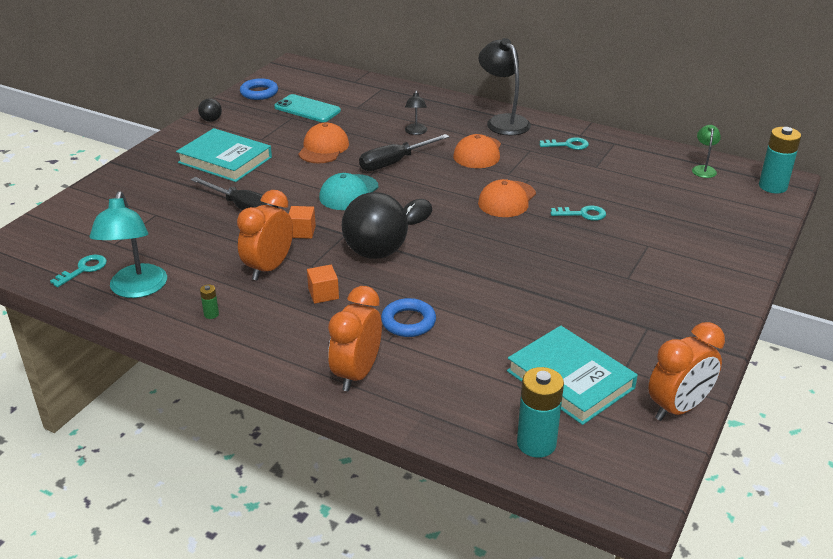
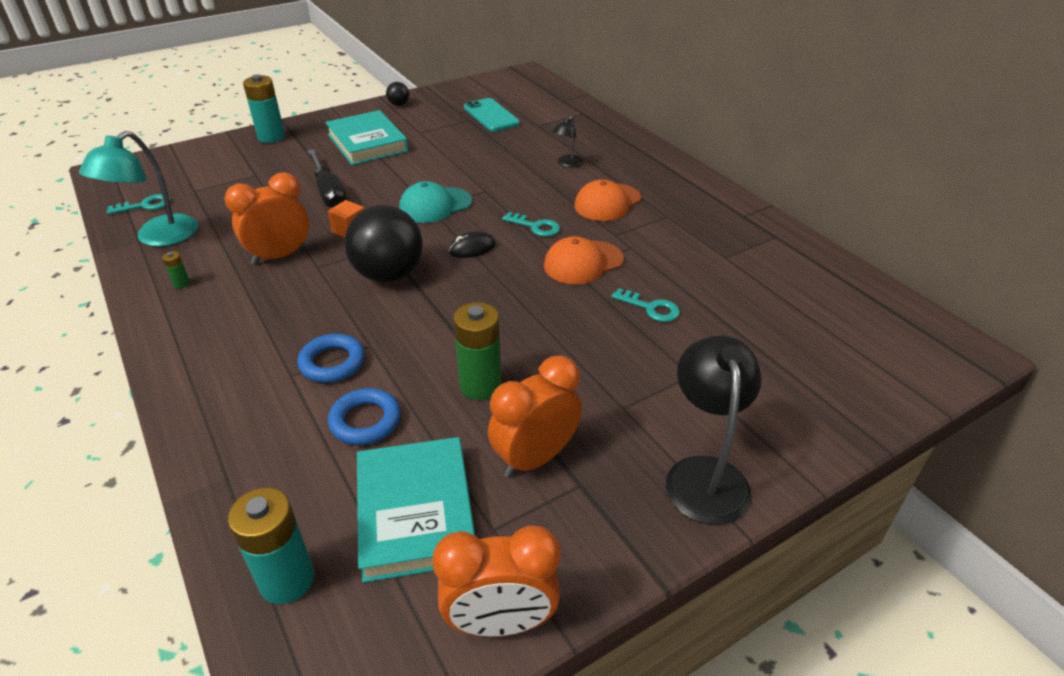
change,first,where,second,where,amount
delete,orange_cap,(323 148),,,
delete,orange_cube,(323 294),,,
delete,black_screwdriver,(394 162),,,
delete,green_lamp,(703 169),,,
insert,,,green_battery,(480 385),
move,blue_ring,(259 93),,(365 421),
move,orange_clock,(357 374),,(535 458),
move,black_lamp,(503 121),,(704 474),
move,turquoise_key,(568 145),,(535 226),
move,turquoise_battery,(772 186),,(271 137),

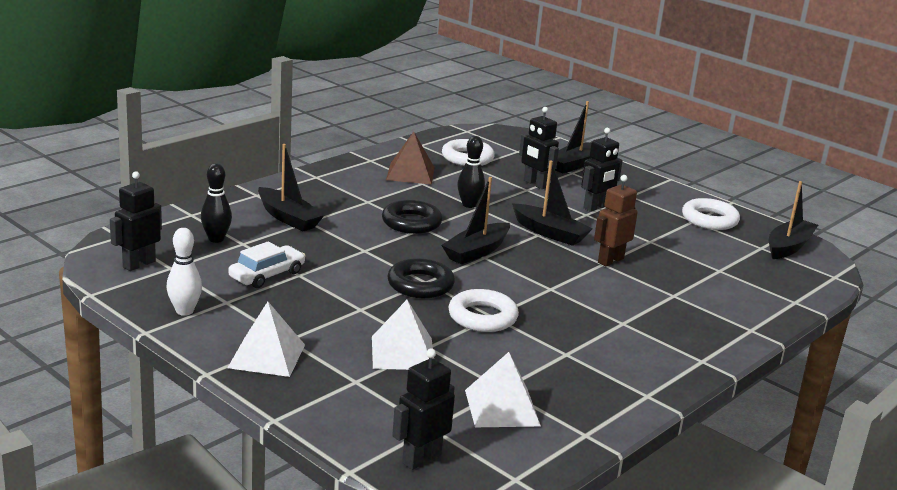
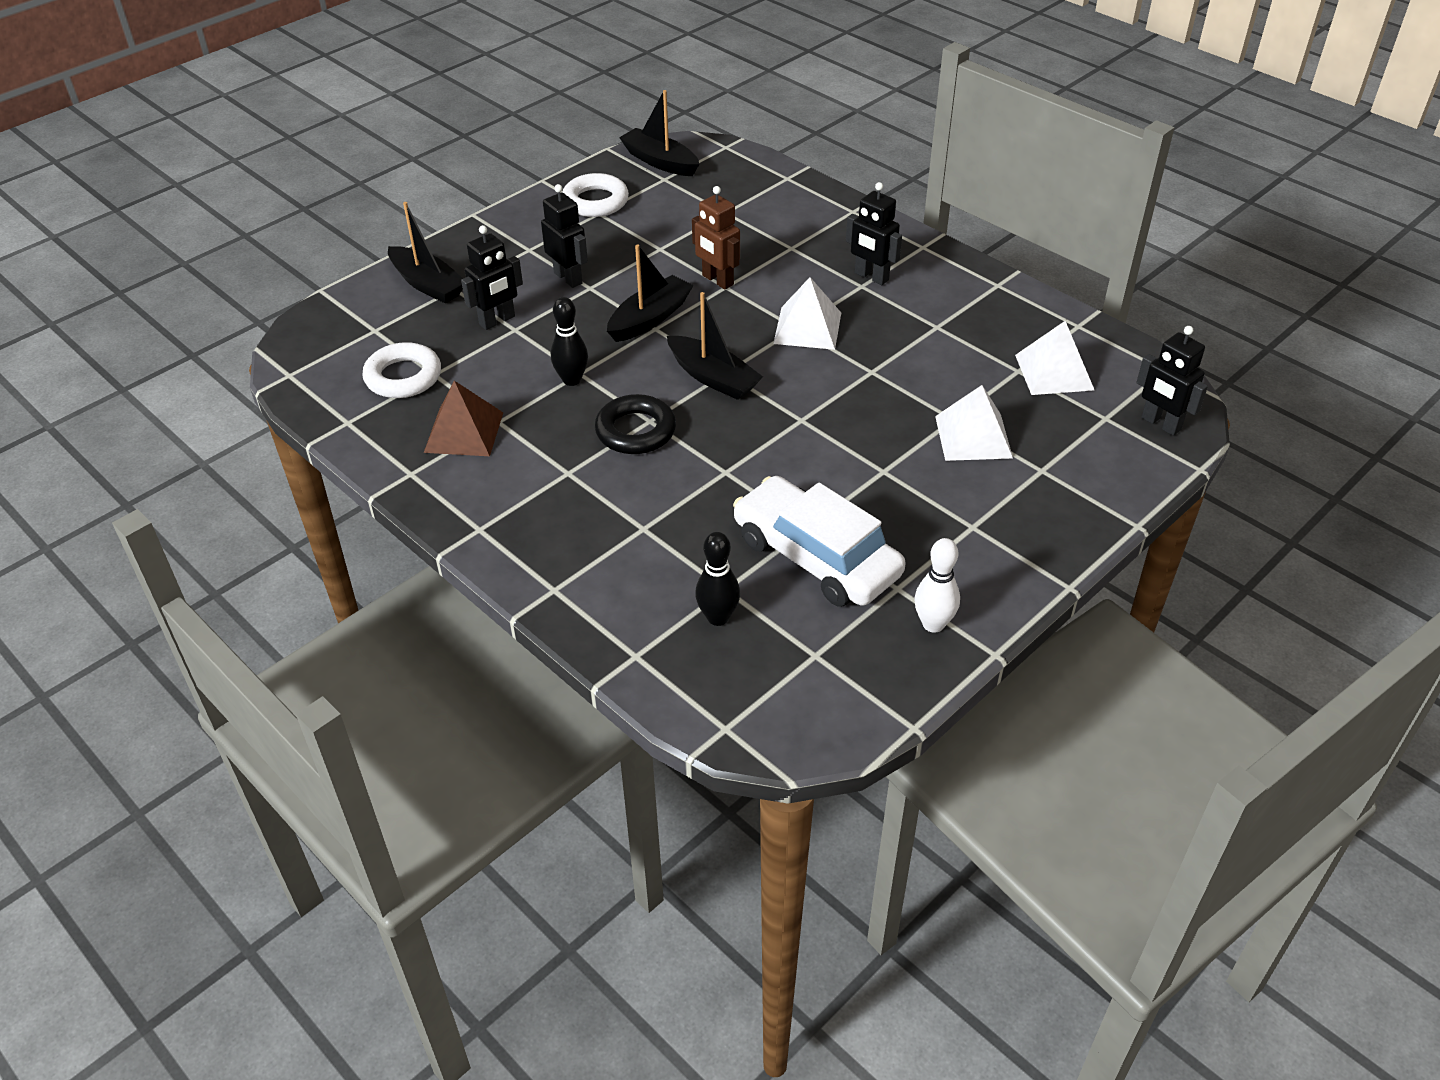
change,first,where,second,where,amount
delete,black_boat,(288 218),,,
delete,black_ring,(420 285),,,
delete,white_ring,(482 317),,,
move,black_robot,(139 264),,(871 277),
move,white_pyramid,(266 356),,(807 328),
resize,white_car,(267 275),,(816 556),x1.71

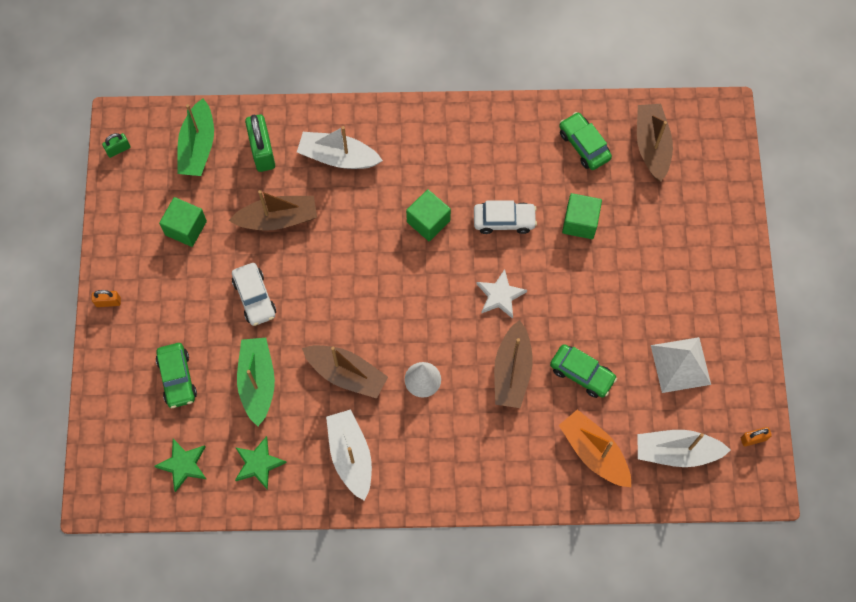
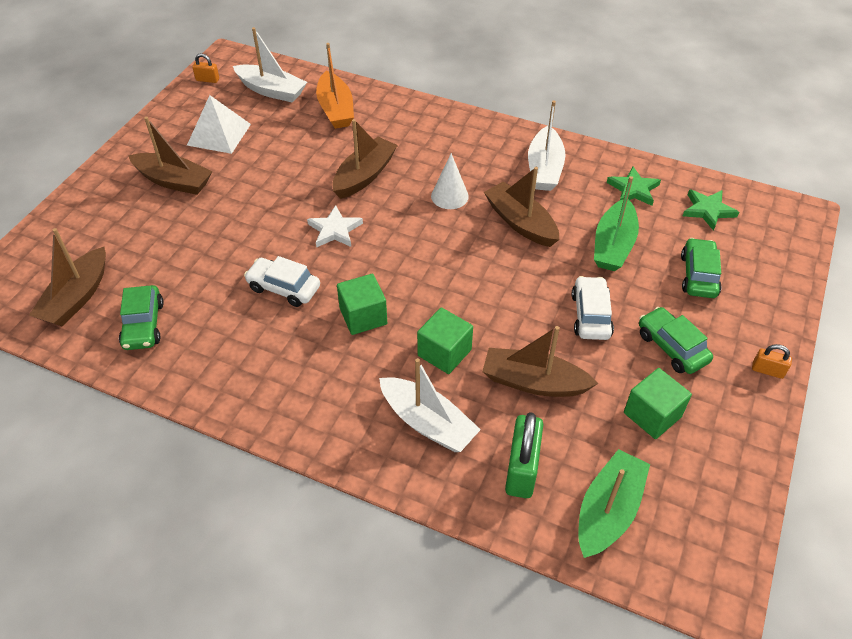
change,first,where,second,where,amount
delete,green_padlock,(118 149),,,
insert,,,brown_boat,(174 181),
move,green_car,(582 374),,(672 347),
move,green_cube,(580 222),,(444 352),

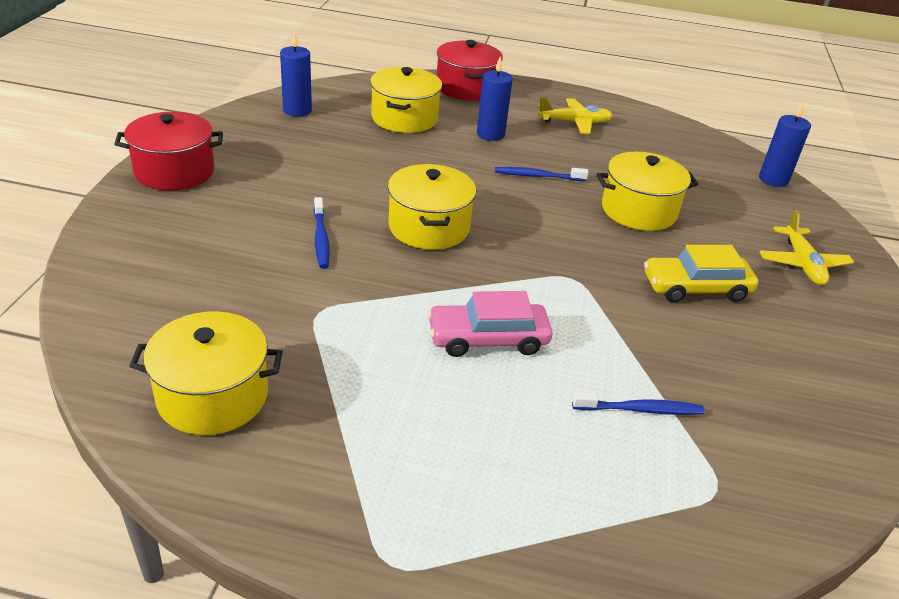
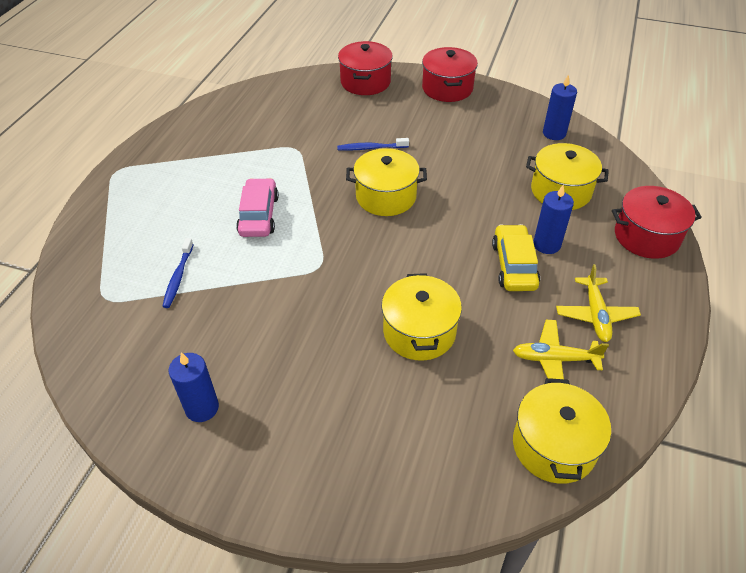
change,first,where,second,where,amount
delete,blue_toothbrush,(537 176),,,
insert,,,red_pot,(365 82),
move,yellow_pot,(213 396),,(554 446),
move,yellow_car,(696 288),,(514 265),
move,blue_candle,(773 179),,(202 408),
move,yellow_plane,(802 264),,(554 359),

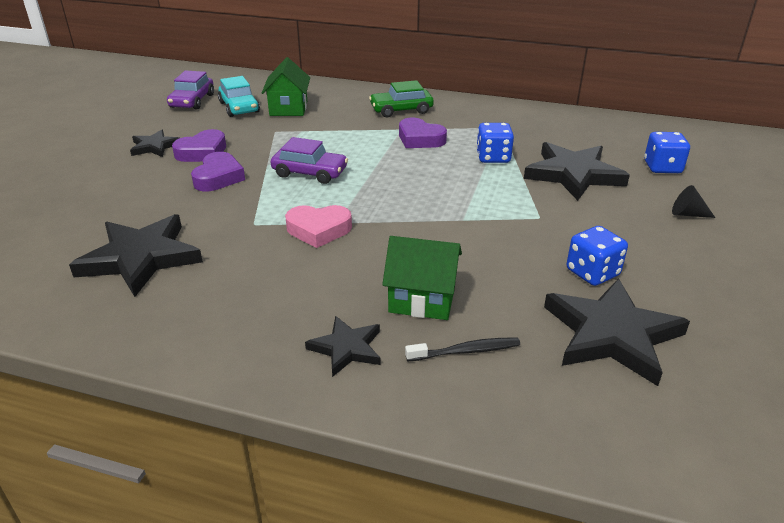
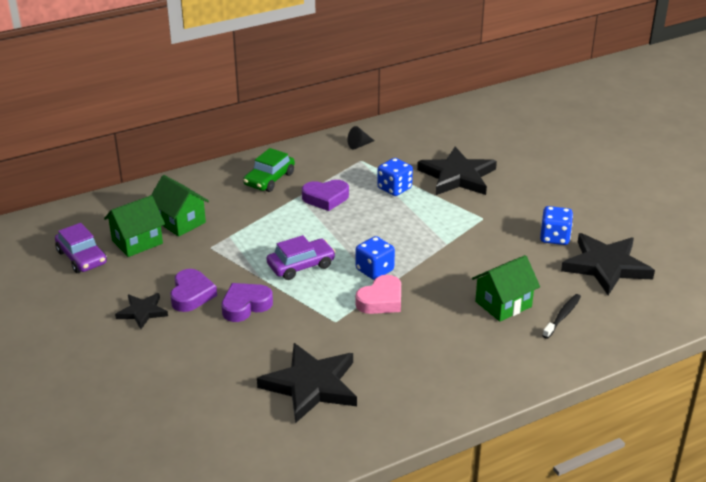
change,first,where,second,where,amount
delete,black_star,(346 348),,,
move,blue_dice,(662 167),,(374 270),
move,black_cone,(687 214),,(359 145),
replace,turquoise_car,(239 107),green_house,(137 242),
rotate,purple_heart,(218 177),,(245 306),90 degrees counterclockwise

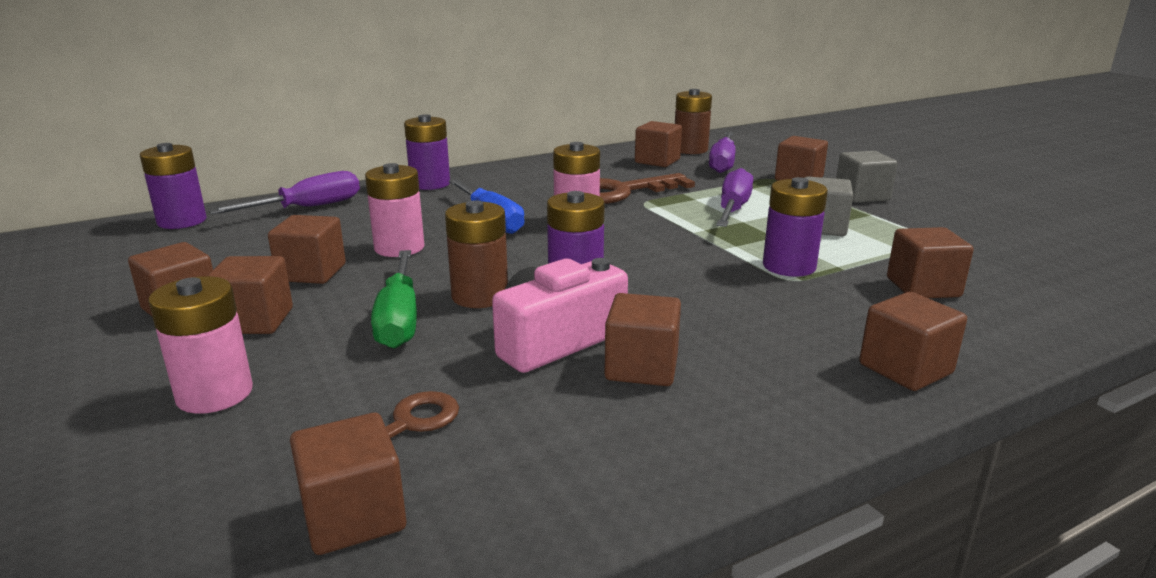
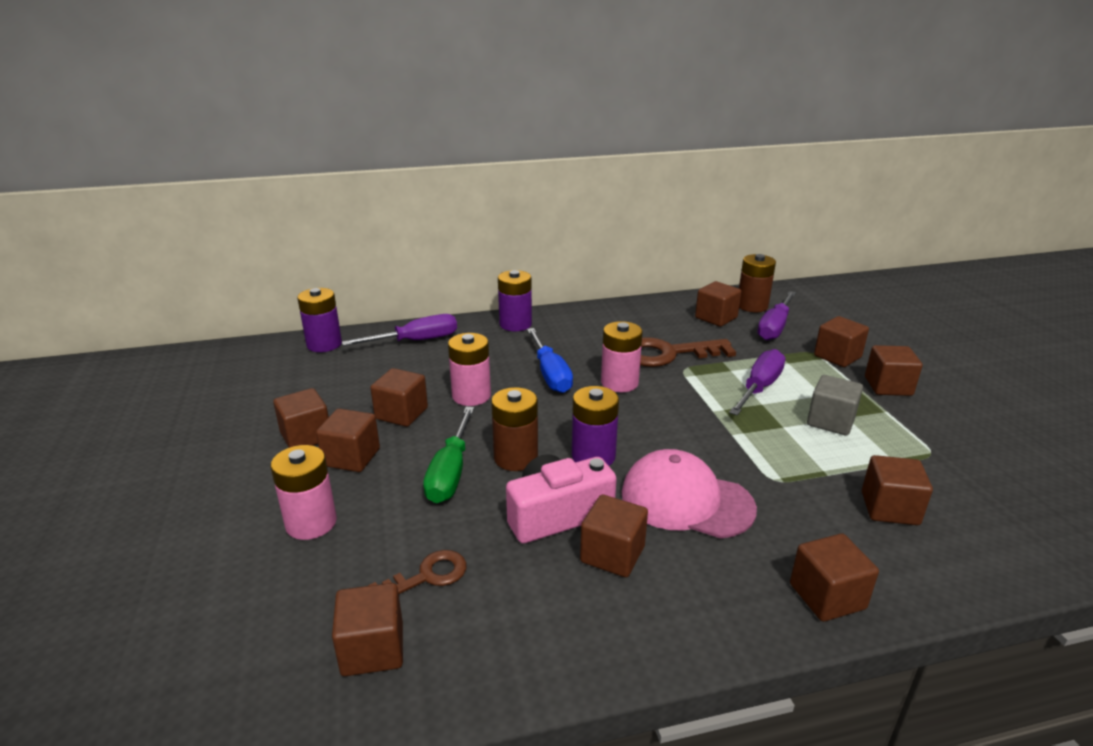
change,first,where,second,where,amount
delete,purple_battery,(789 266),,,
insert,,,pink_cap,(686 500),
recolor,grey_cube,(861 196),brown_cube,(888 386),

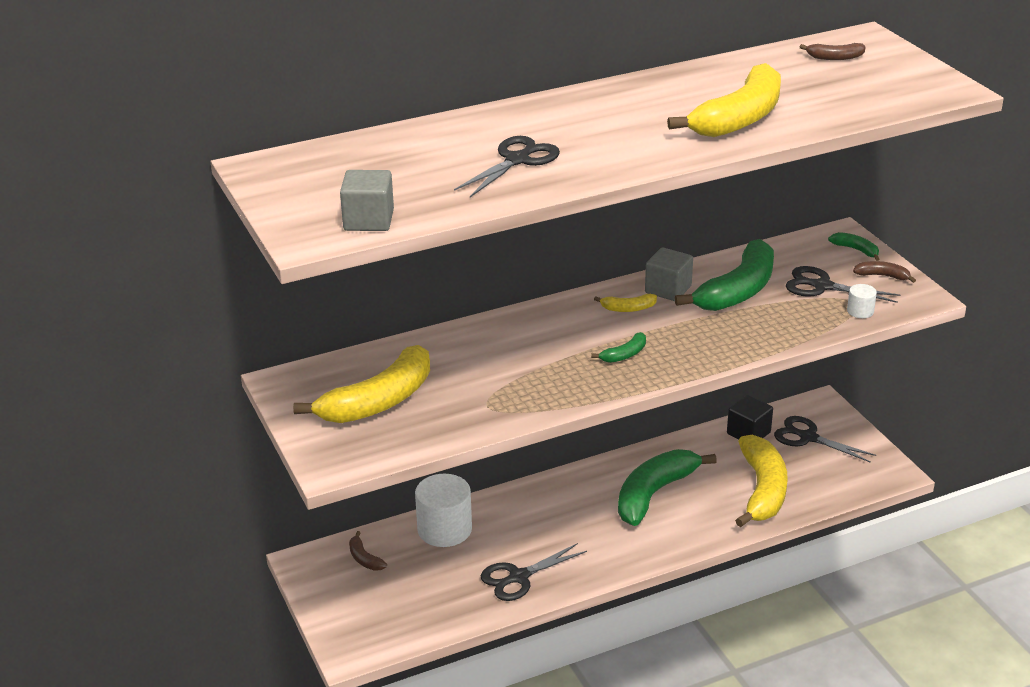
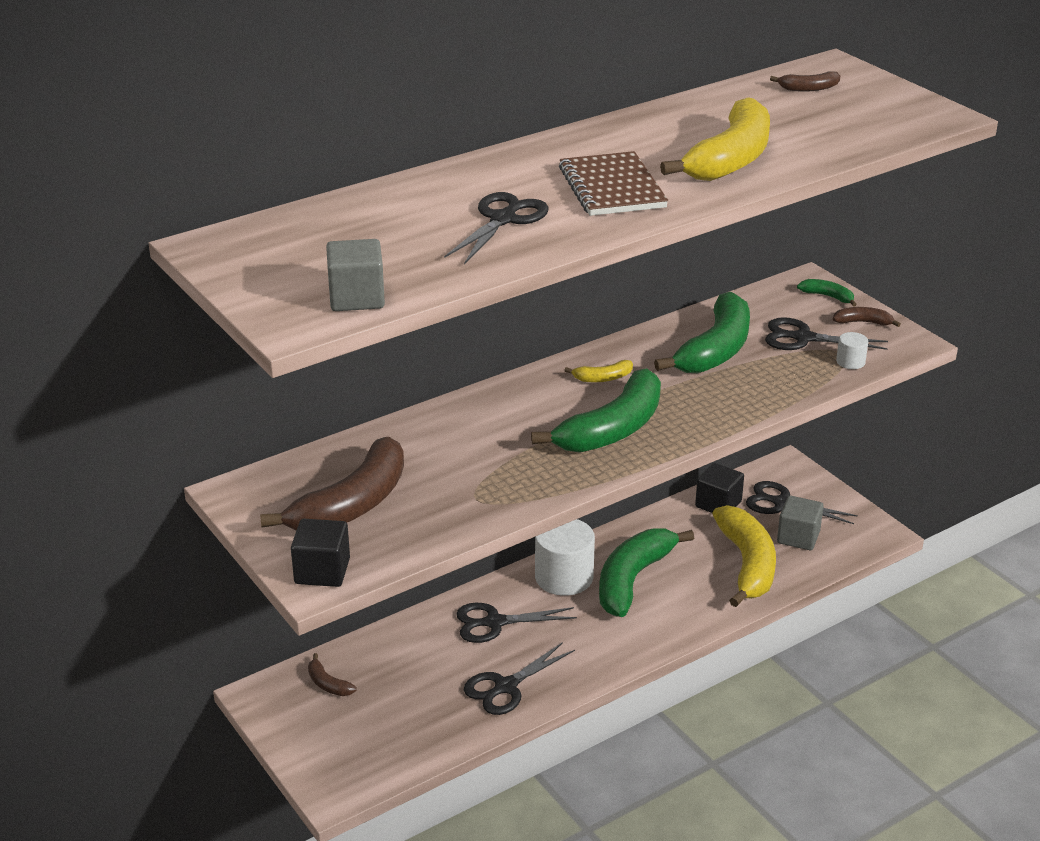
change,first,where,second,where,amount
insert,,,black_cube,(322 571),
insert,,,black_scissors,(494 623),
insert,,,brown_notebook,(612 188),
move,white_cylinder,(444 529),,(564 577),
move,grey_cube,(668 289),,(798 537),
recolor,yellow_banana,(379 401),brown_banana,(352 504),
resize,green_banana,(624 355),,(612 429),x2.32

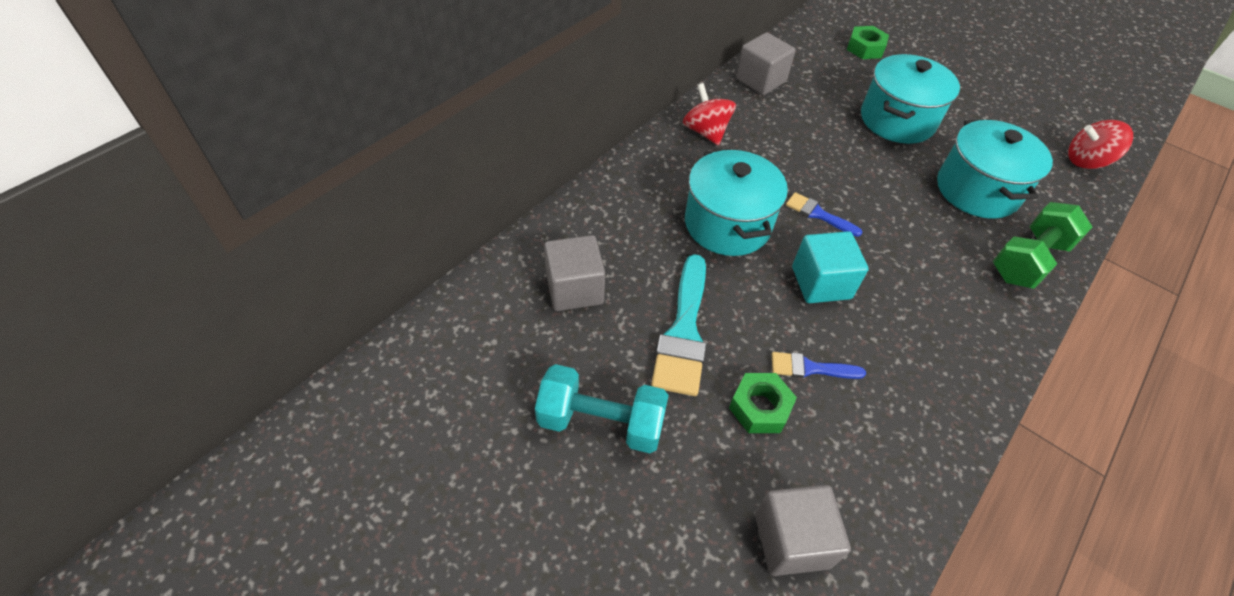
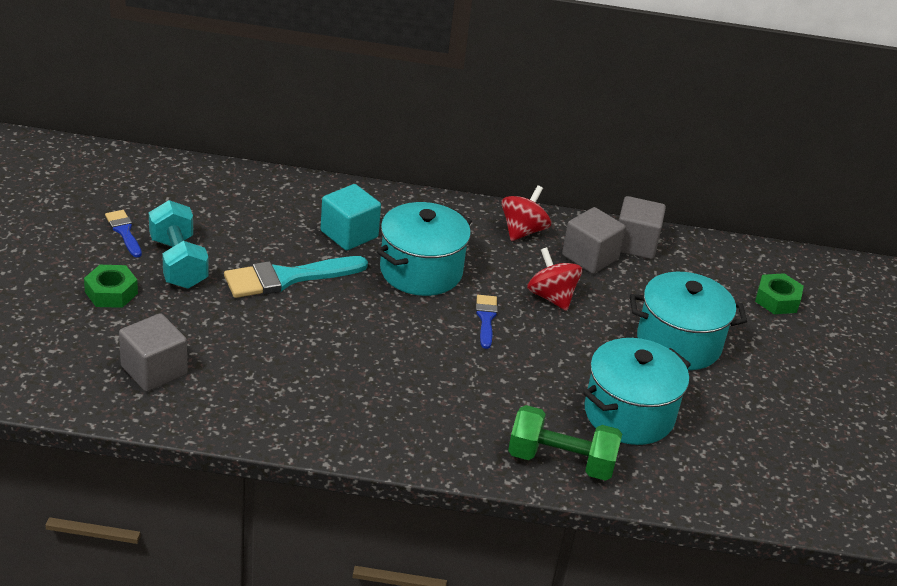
change,first,where,second,where,amount
move,grey_cube,(574 289),,(590 257),
move,green_nut,(760 407),,(111 292),
move,blue_brush,(810 368),,(124 231),
move,turquoise_cube,(821 283),,(349 234),
move,red_spinning_top,(1086 161),,(551 297),

